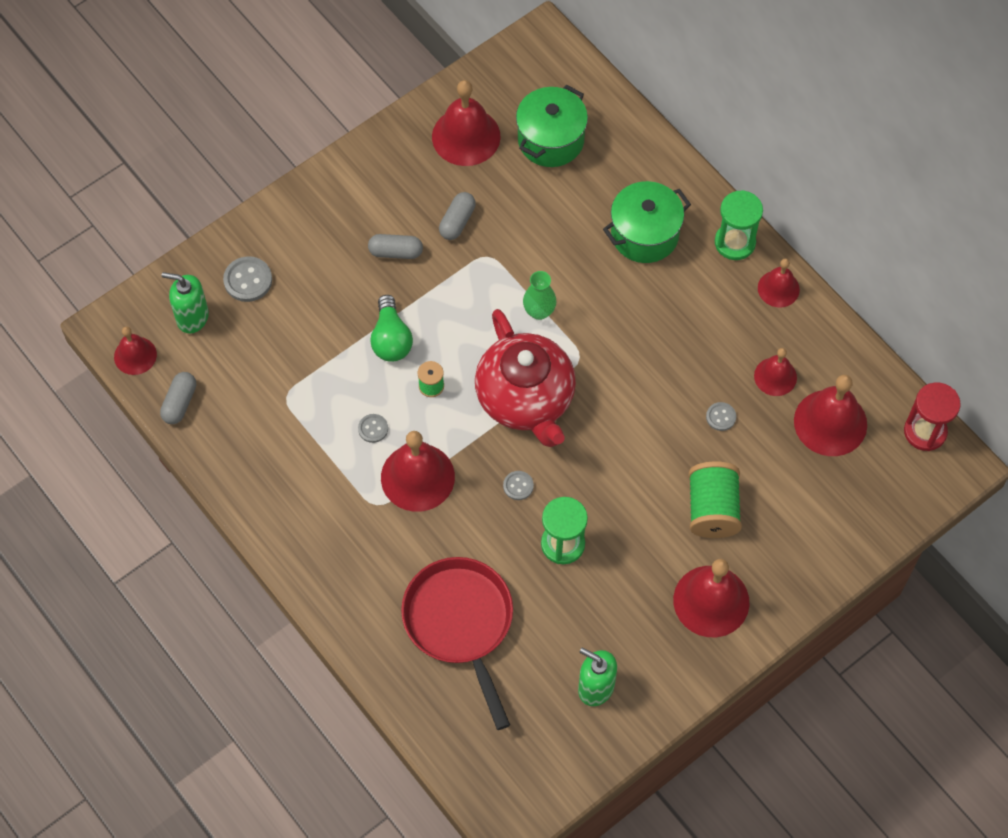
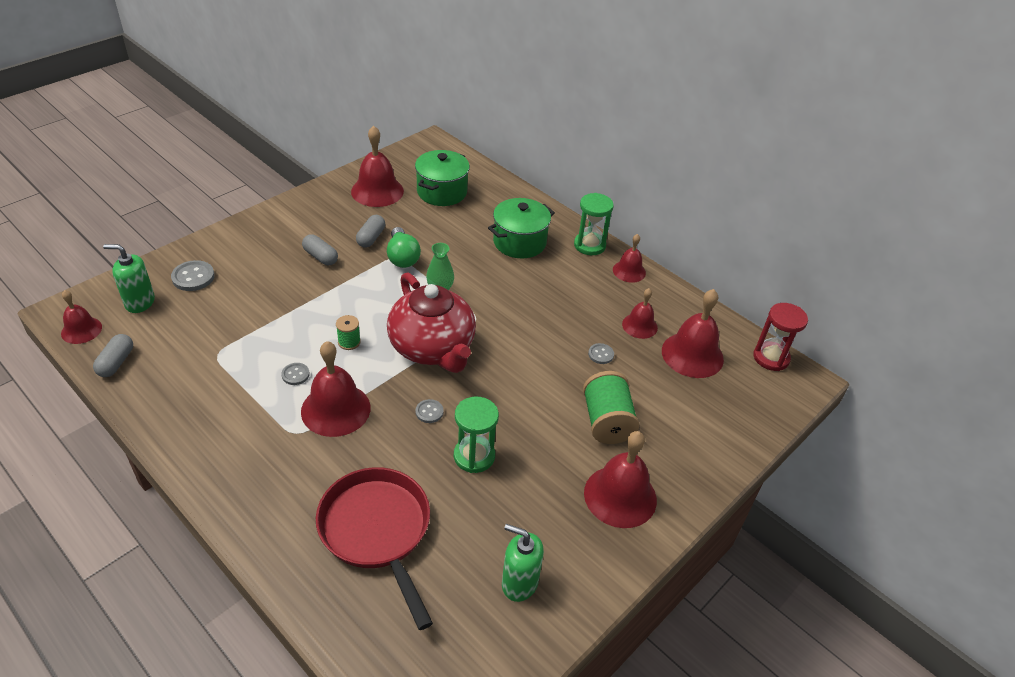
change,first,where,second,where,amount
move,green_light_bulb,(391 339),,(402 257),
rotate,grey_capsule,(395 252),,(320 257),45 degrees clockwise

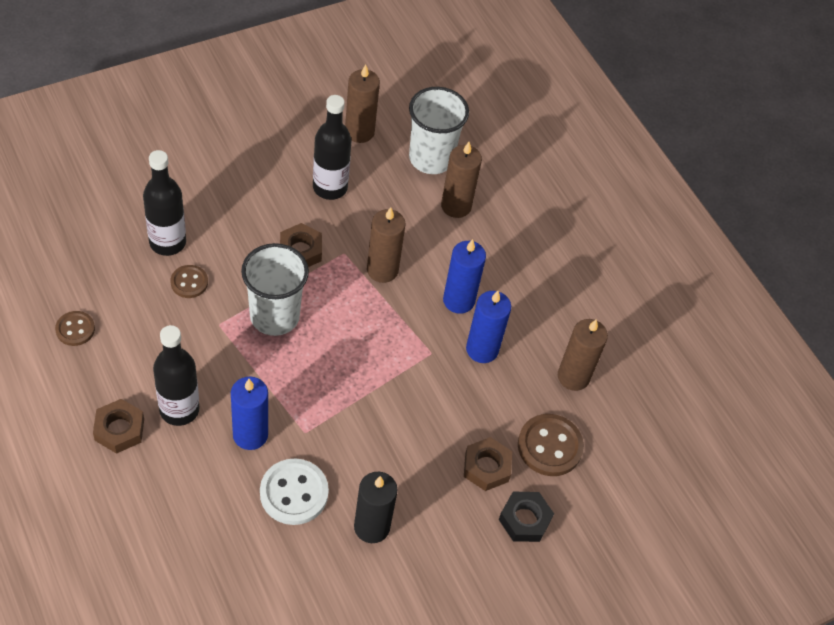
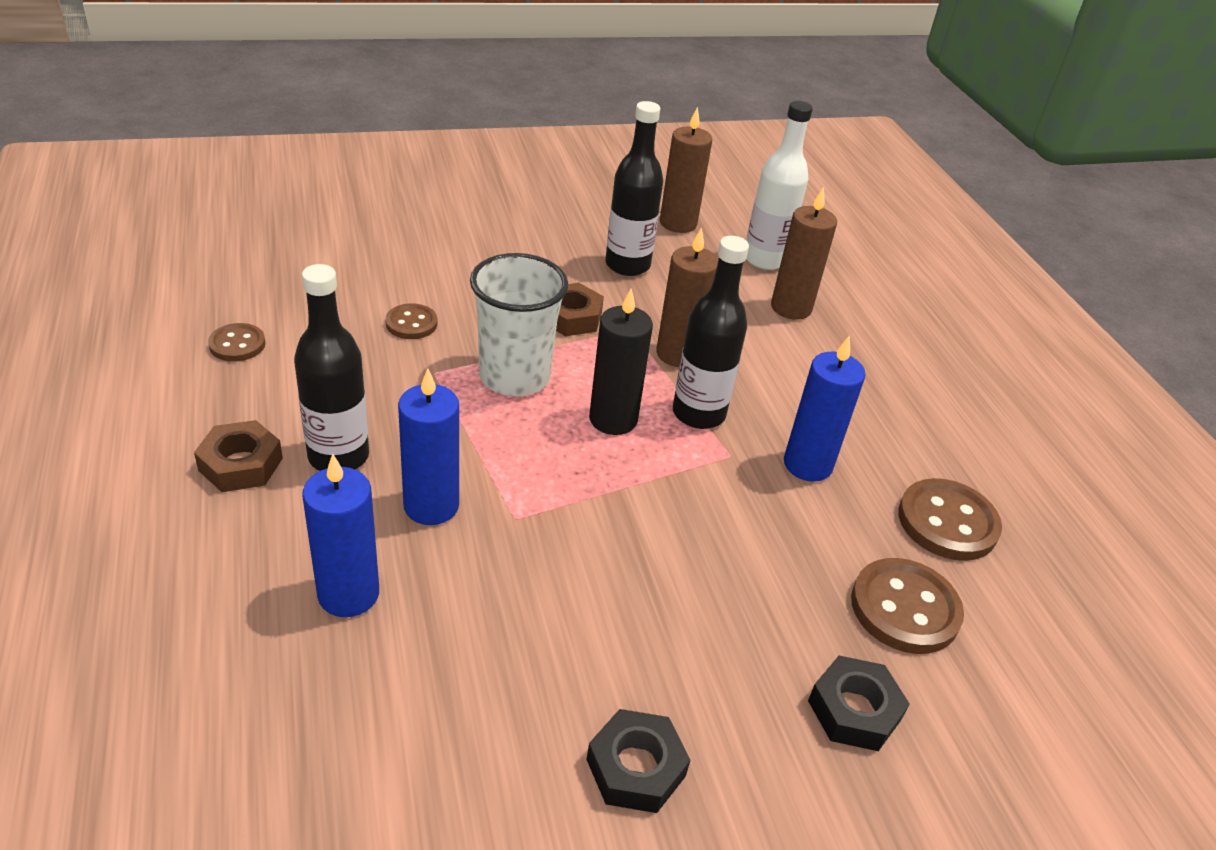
change,first,where,second,where,amount
delete,white_button,(294 493),,,
delete,brown_nut,(486 467),,,
insert,,,black_nut,(636 768),
move,black_bottle,(167 242),,(698 413),
move,black_candle,(372 527),,(613 419),
move,blue_candle,(458 300),,(348 594),
replace,white_cup,(431 158),white_bottle,(764 259),
replace,brown_candle,(573 377),brown_button,(947 522),

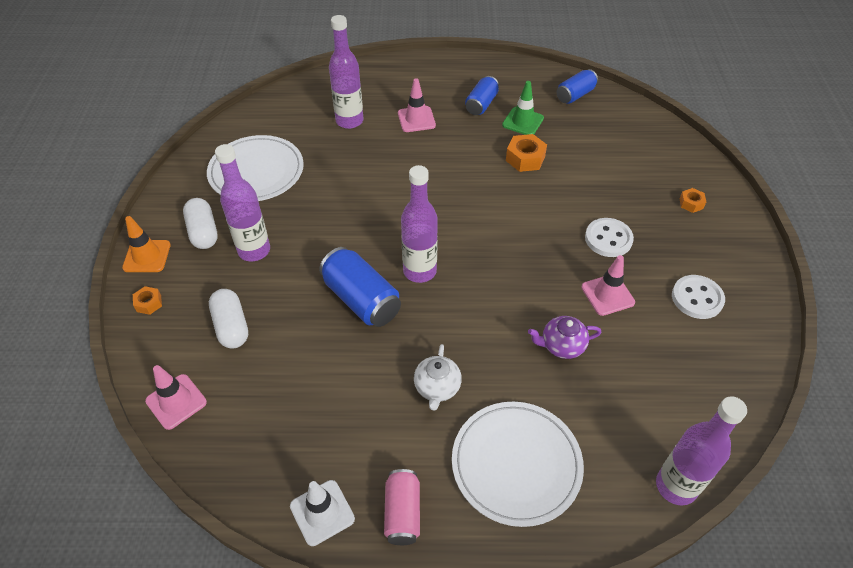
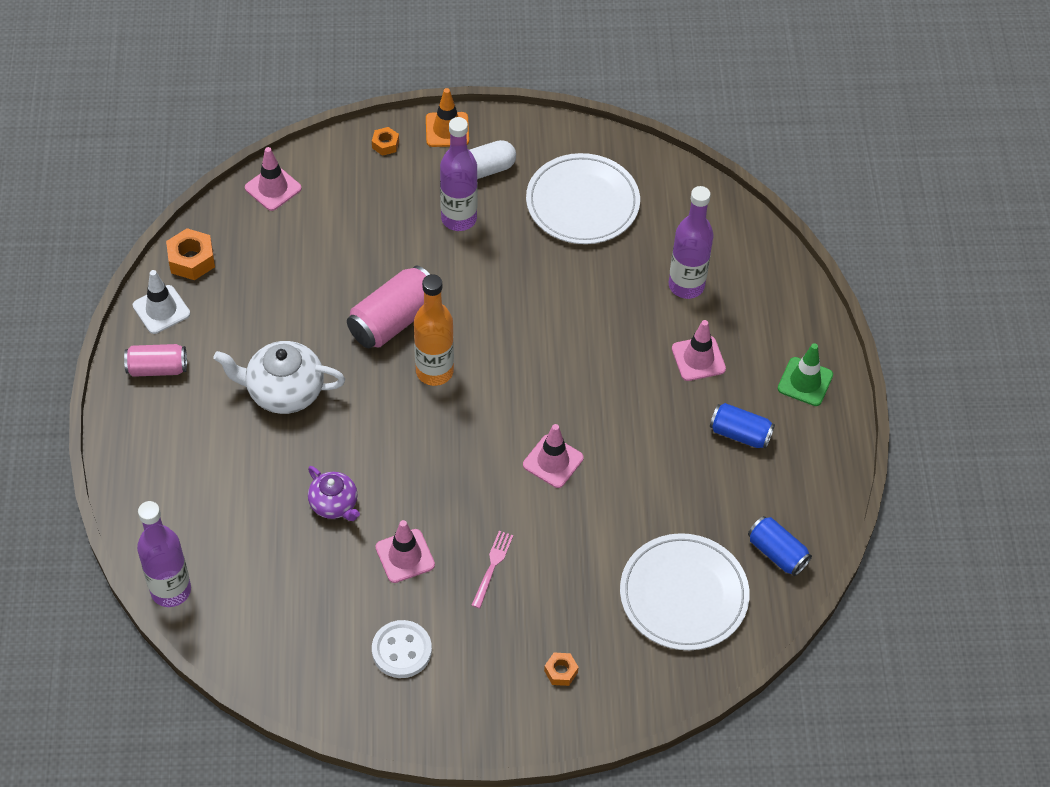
change,first,where,second,where,amount
delete,white_capsule,(231 326),,,
insert,,,pink_traffic_cone,(553 461),
move,white_plate,(516 464),,(683 595),
move,green_traffic_cone,(523 121),,(805 382),
move,orange_nut,(525 158),,(191 260),
replace,white_button,(608 239),pink_fork,(492 566),
recolor,blue_can,(361 299),pink_can,(393 320),
recolor,purple_bottle,(419 271),orange_bottle,(434 371),
rotate,purple_teapot,(561 345),,(334 504),150 degrees clockwise
resize,white_teapot,(437 388),,(284 391),x1.62

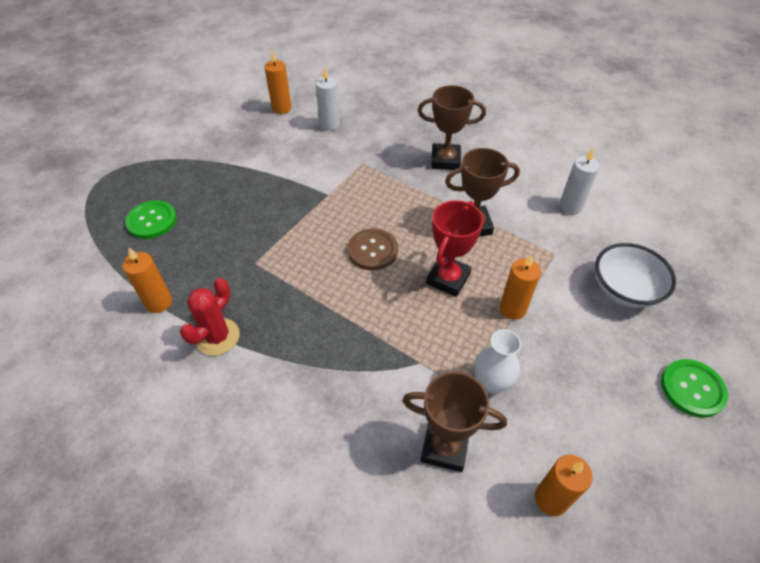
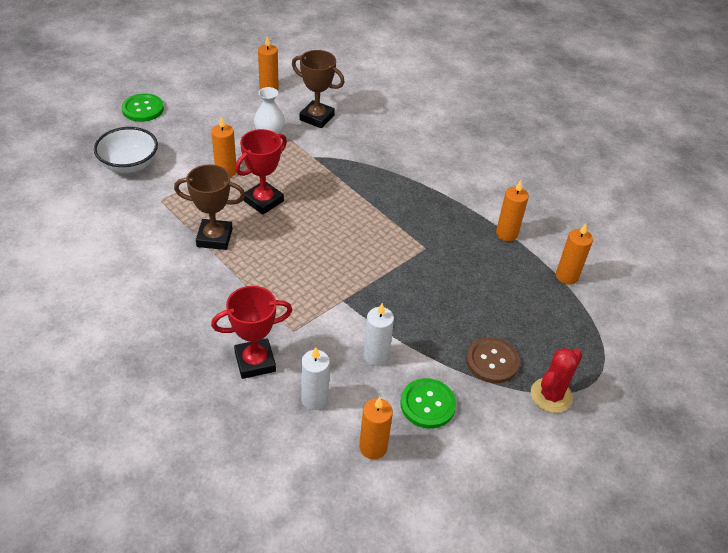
change,first,where,second,where,amount
delete,brown_trophy,(445 160),,,
insert,,,red_trophy,(255 362),
insert,,,orange_candle,(567 276),
move,green_button,(152 221),,(427 404),
move,red_cactus,(217 337),,(551 395),
move,brown_button,(372 250),,(492 361),
move,white_candle,(570 206),,(376 356),

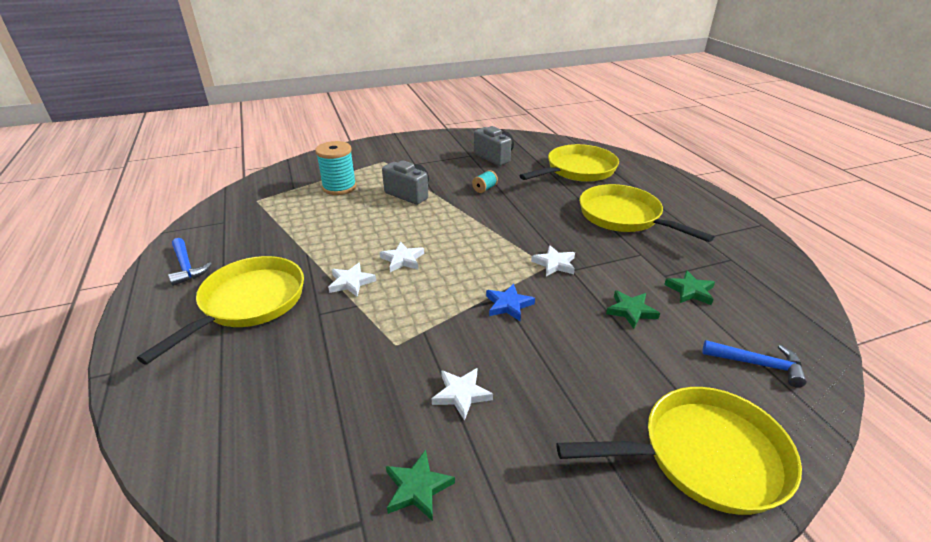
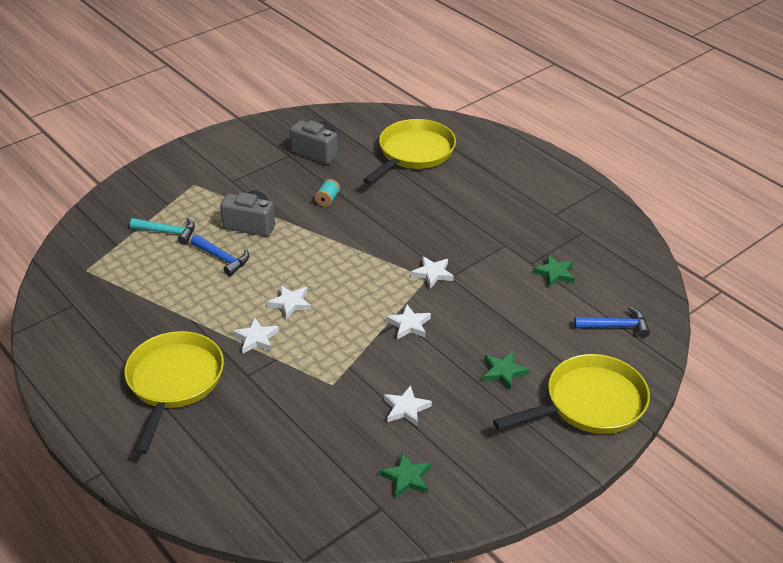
change,first,where,second,where,amount
delete,yellow_pan,(623 217),,,
move,blue_hammer,(186 267),,(222 258),
move,green_star,(631 311),,(503 372),
replace,turquoise_spool,(339 187),turquoise_hammer,(168 232),
recolor,blue_star,(508 305),white_star,(409 325),

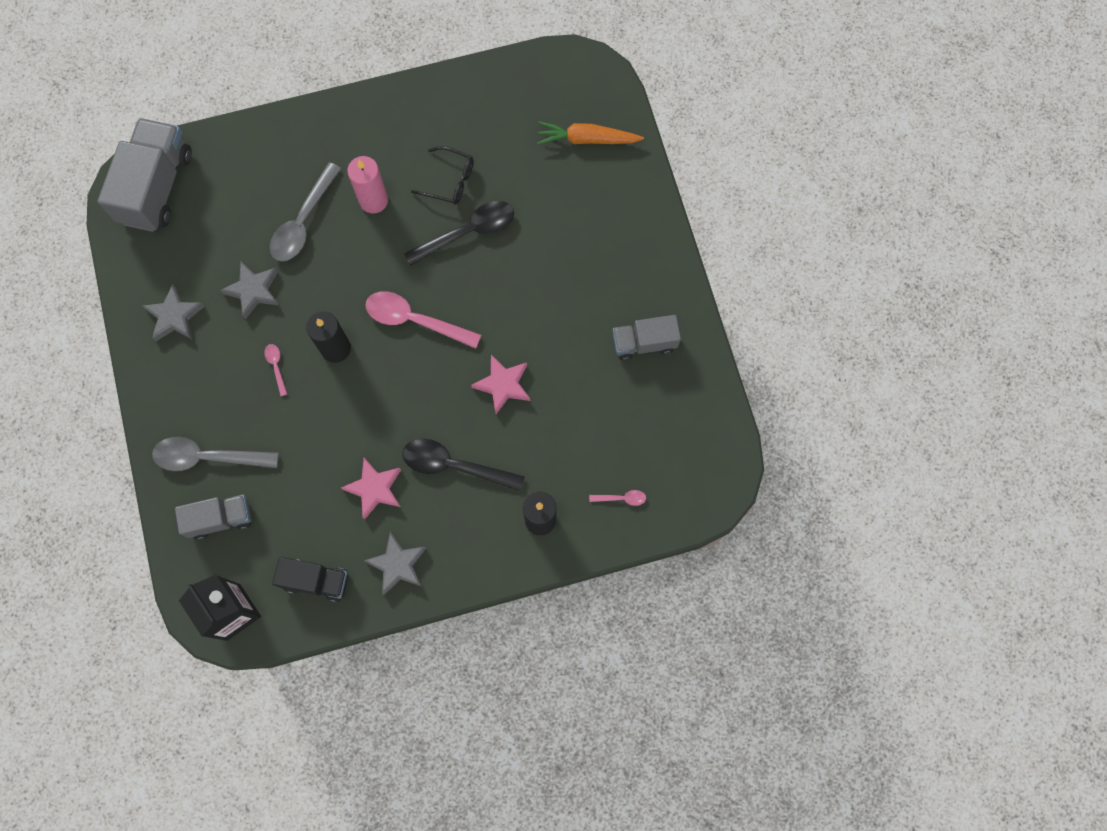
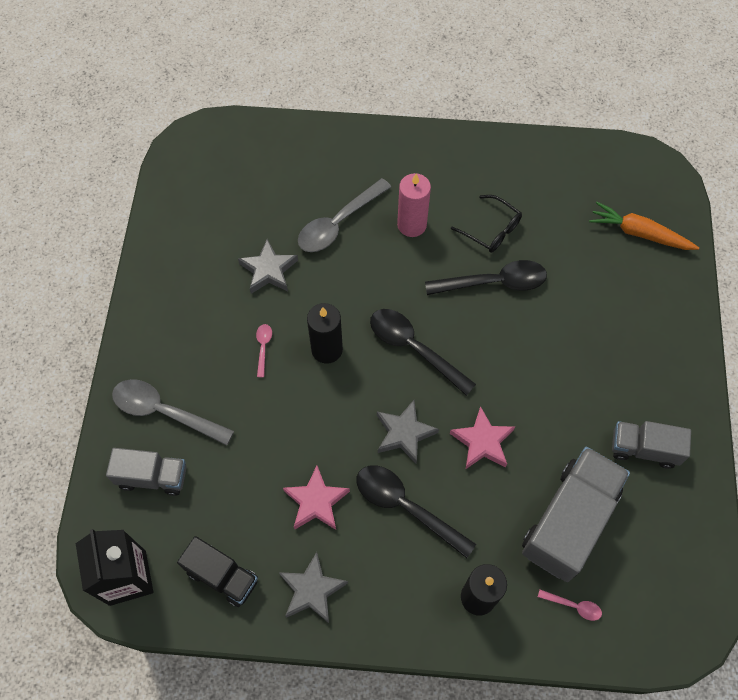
change,first,where,second,where,amount
move,grey_truck,(157 187),,(569 521),
move,grey_star,(174 317),,(404 433),
recolor,pink_spoon,(415 320),black_spoon,(414 348),

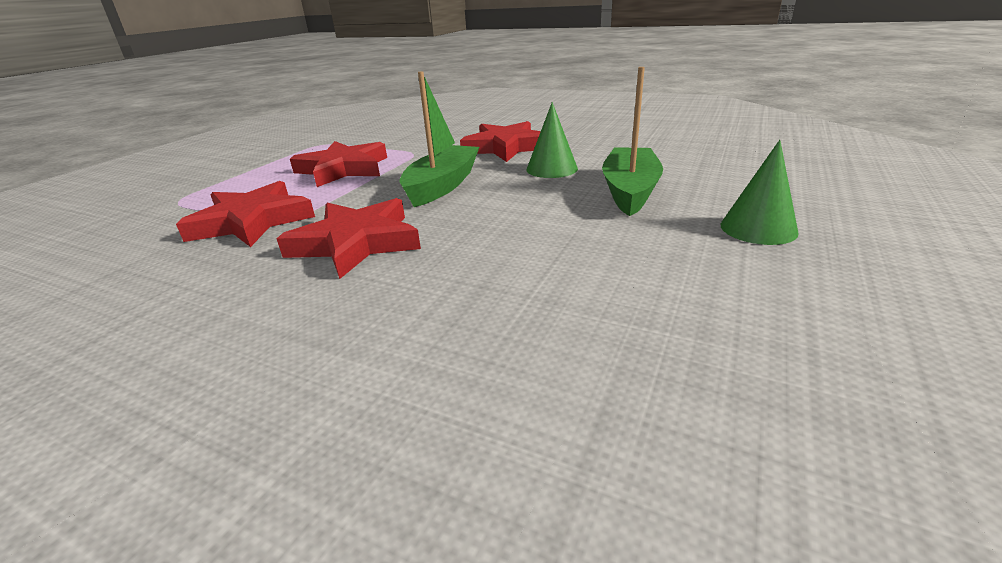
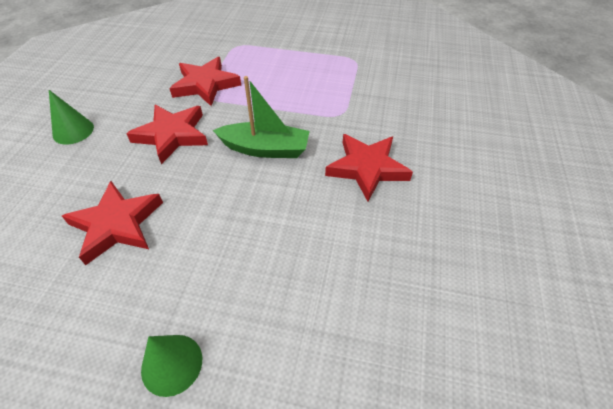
change,first,where,second,where,amount
delete,green_boat,(630 191),,,
move,red_star,(343 169),,(116 224),
move,green_cone,(552 169),,(73 131),

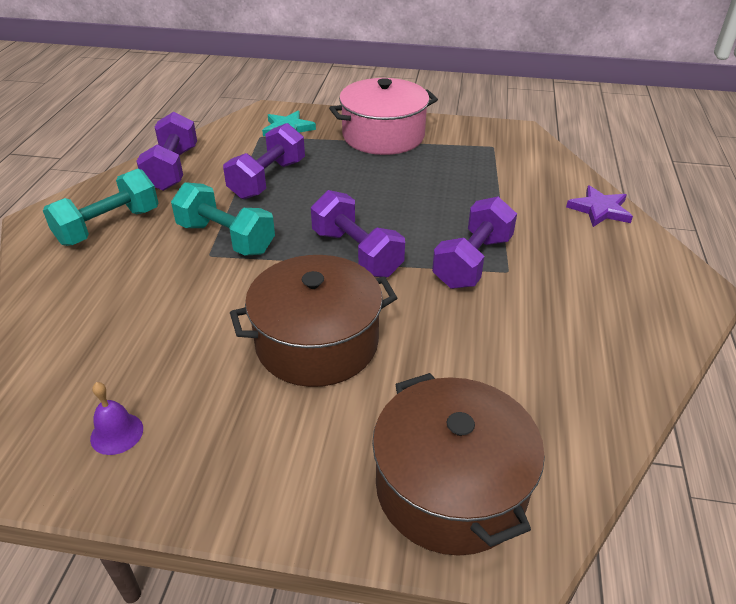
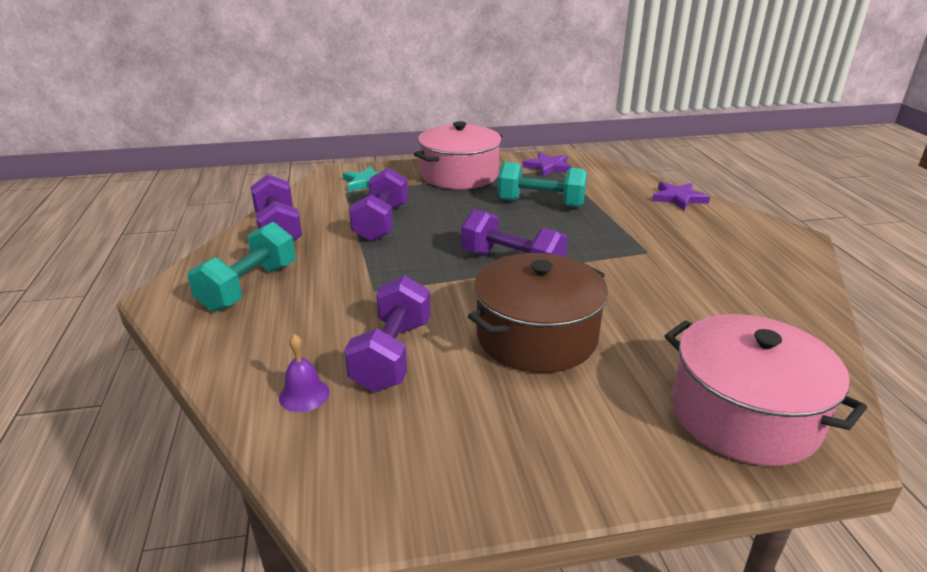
change,first,where,second,where,amount
insert,,,purple_star,(548 167),
move,purple_bell,(117 433),,(304 395),
move,turquoise_dumbbell,(226 238),,(540 203),
move,purple_dumbbell,(472 262),,(392 355),
recolor,brown_pot,(450 487),pink_pot,(744 415),

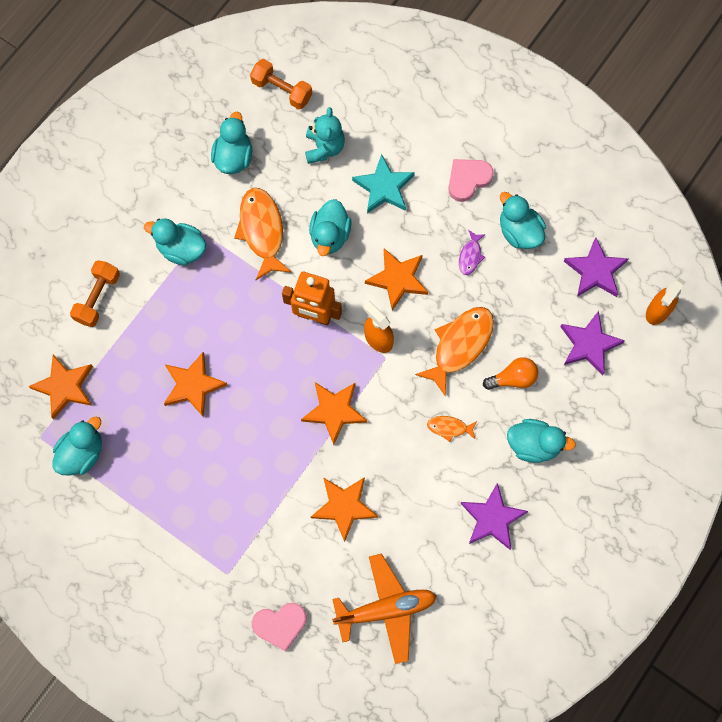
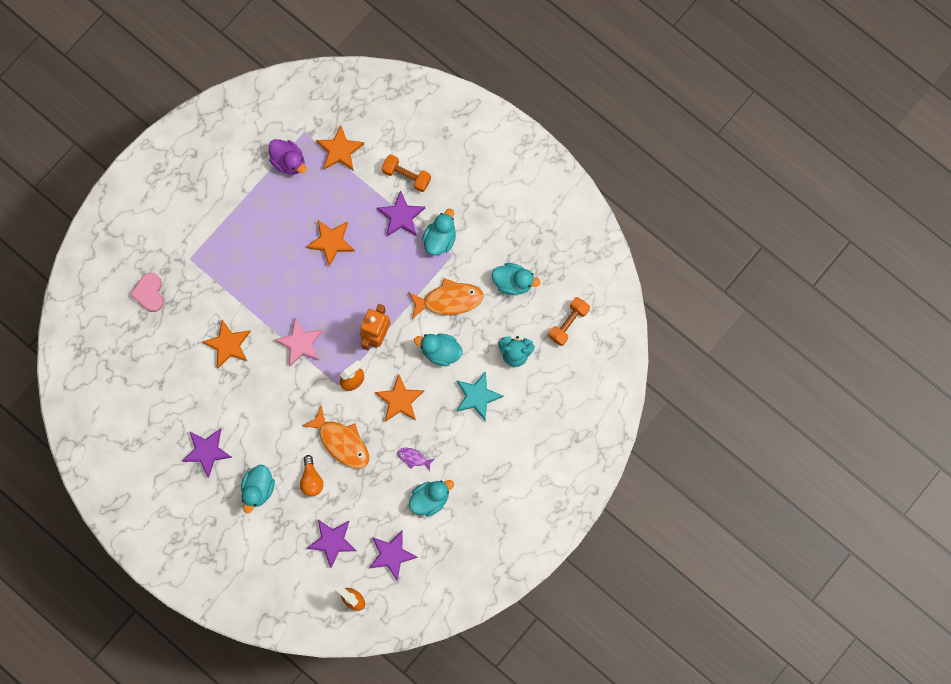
change,first,where,second,where,amount
delete,orange_plane,(386 609),,,
delete,orange_fish,(449 428),,,
delete,pink_heart,(468 180),,,
insert,,,purple_star,(401 216),
recolor,turquoise_duck,(82 453),purple_duck,(289 161),
recolor,orange_star,(334 411),pink_star,(300 343),

